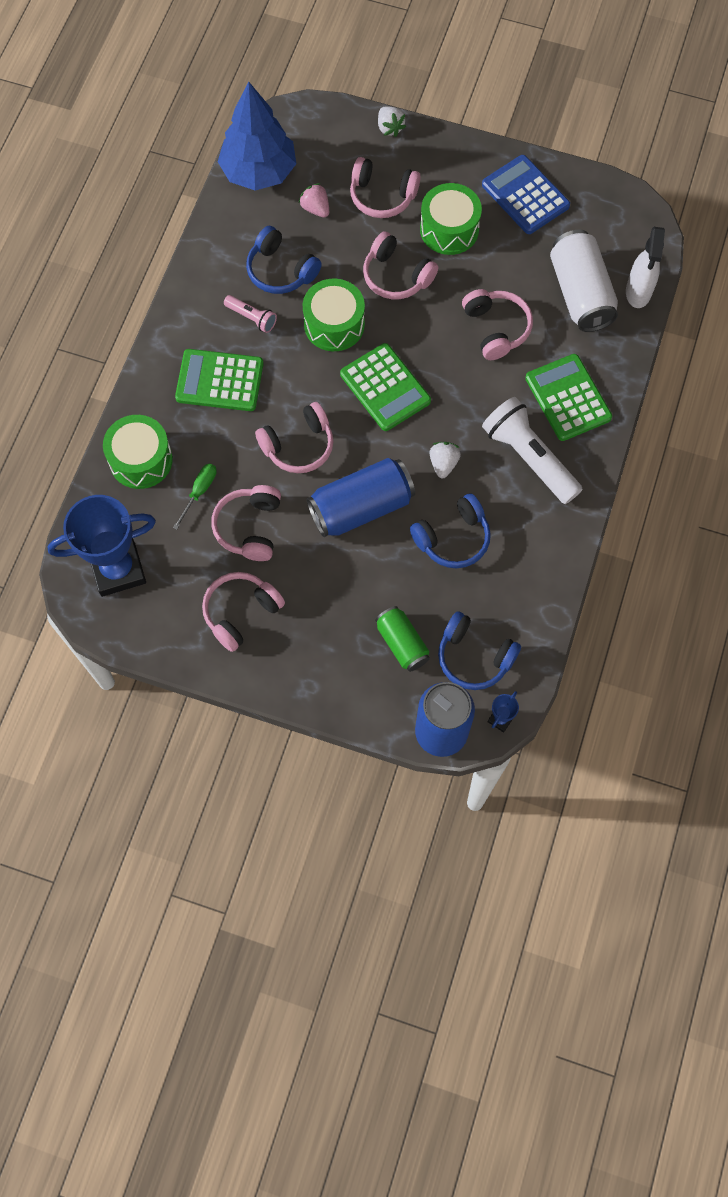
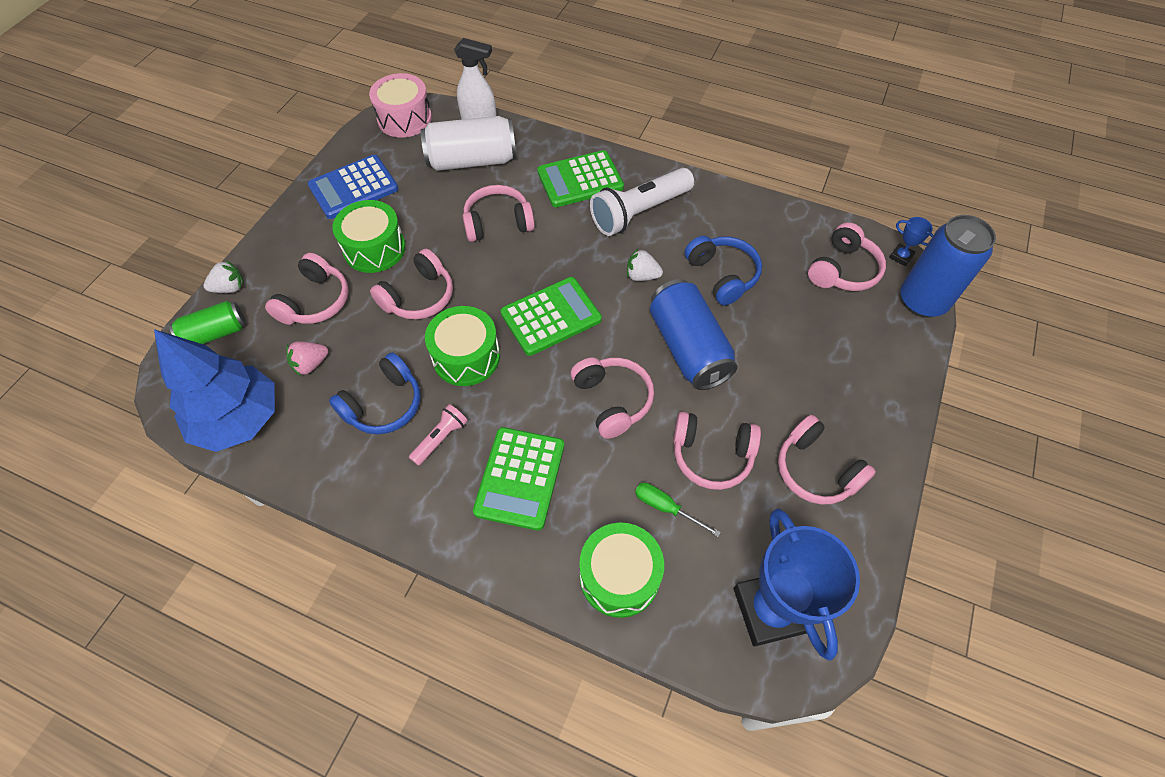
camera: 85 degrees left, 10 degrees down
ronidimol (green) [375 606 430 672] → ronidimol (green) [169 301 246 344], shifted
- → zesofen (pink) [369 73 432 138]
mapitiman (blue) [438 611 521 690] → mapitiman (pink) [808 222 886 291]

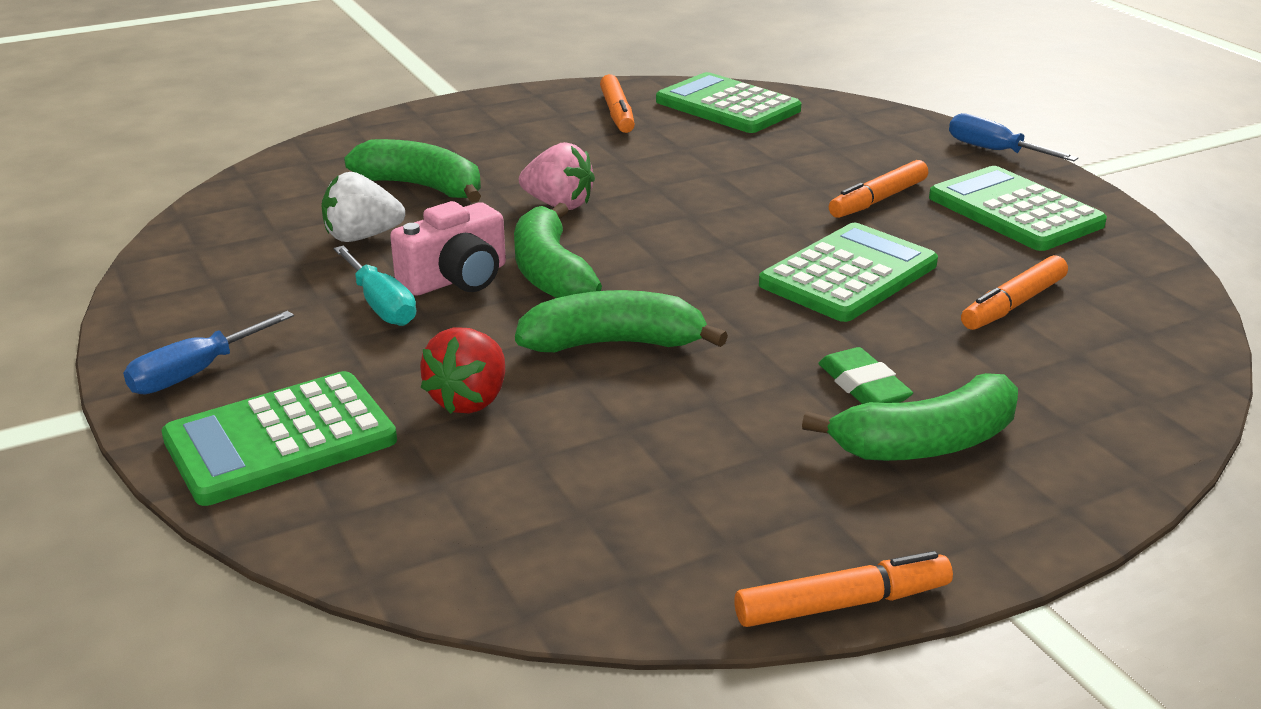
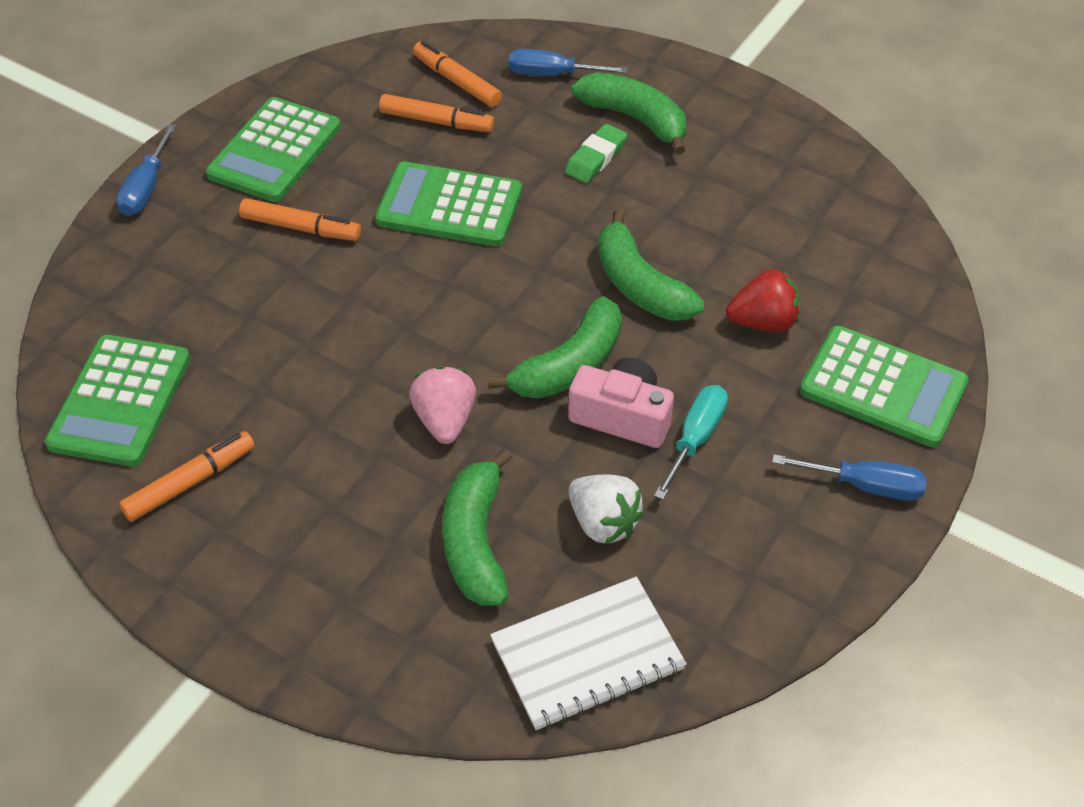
camera: 120 degrees left, 20 degrees up
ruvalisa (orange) [734 551 953 627] → ruvalisa (orange) [413 41 502 107], shifted
- → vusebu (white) [490 577 687 730]
- → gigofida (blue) [508 49 628 76]

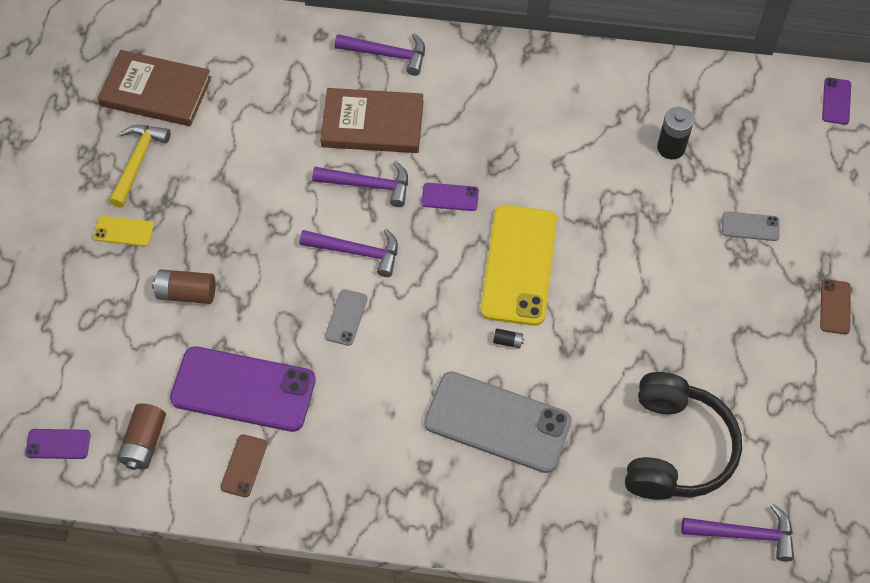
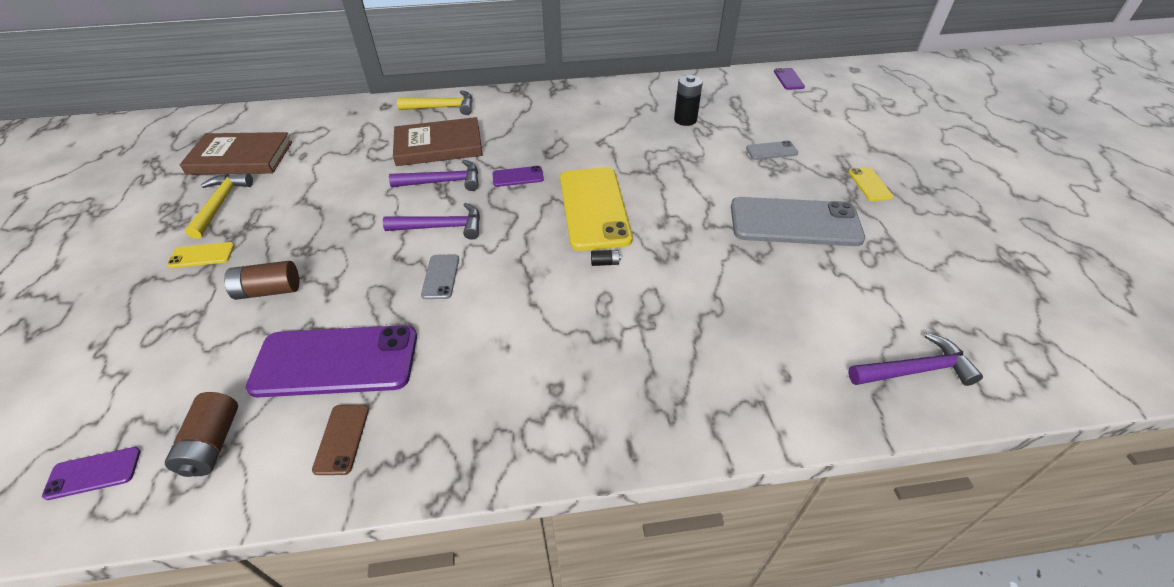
camera: 15 degrees left, 15 degrees down
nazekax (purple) [335 33 425 76] → nazekax (yellow) [397 90 473 115]
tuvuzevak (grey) [424 371 572 473] → tuvuzevak (grey) [731 197 865 246], shifted
tuvuzevak (brown) [820 279 851 334] → tuvuzevak (yellow) [848 167 893 201]
mapitiman (black) [625 372 742 500] → -

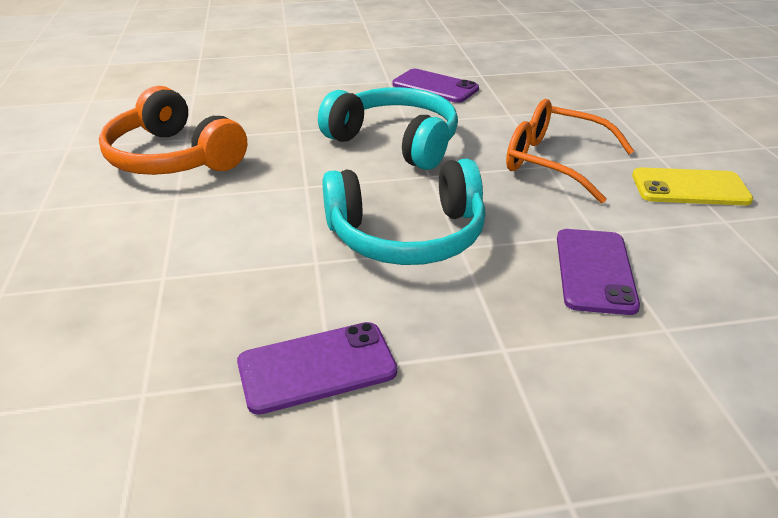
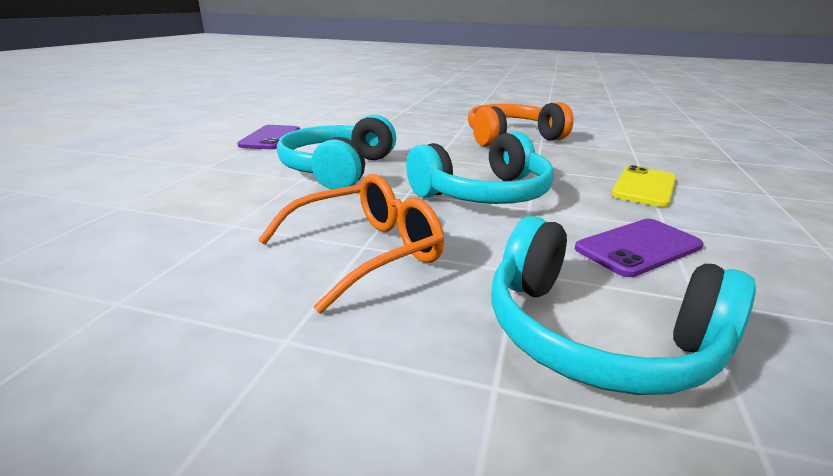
camera: 115 degrees right, 10 degrees down
- → mapitiman (turquoise) [491 216 756 395]
tuvuzevak (yellow) [632 167 753 205] → tuvuzevak (yellow) [611 165 676 207], shifted
tuvuzevak (purple) [557 229 640 315] → -

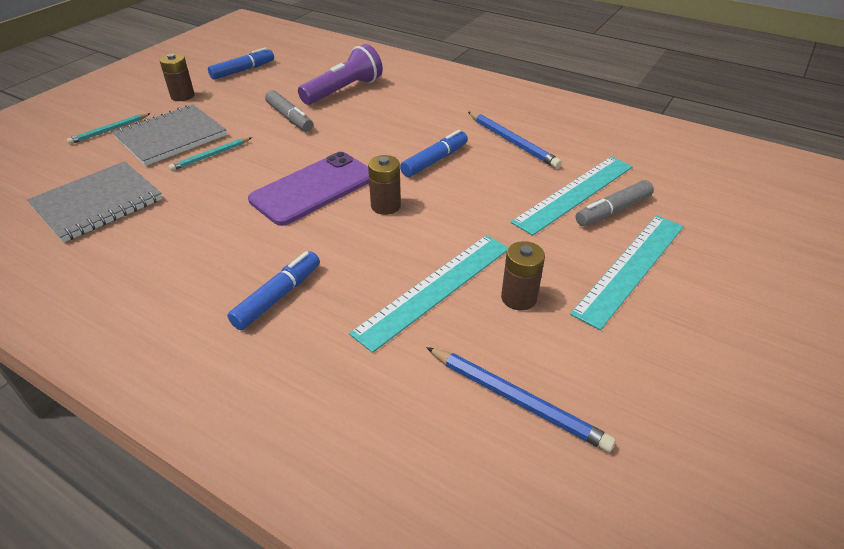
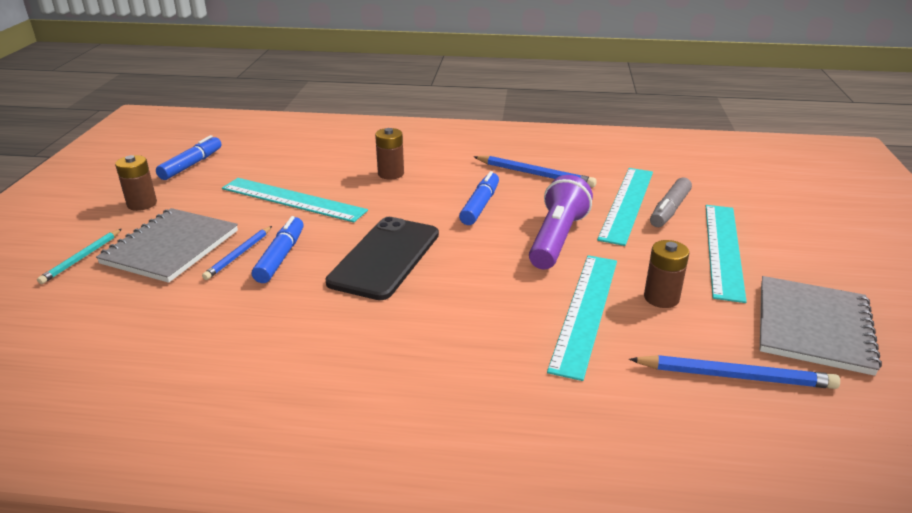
camera: 25 degrees left, 10 degrees down
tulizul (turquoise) [169 137 252 171] → tulizul (blue) [202 226 272 280]
ruvalisa (grey) [265 90 313 131] → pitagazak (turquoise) [222 178 368 222]
ruvalisa (blue) [227 251 320 330] → ruvalisa (blue) [252 216 304 283], shifted
tuvuzevak (purple) [248 152 369 226] → tuvuzevak (black) [325 217 439 300]
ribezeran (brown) [368 155 401 215] → ribezeran (brown) [375 128 404 179], shifted
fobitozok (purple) [298 44 383 105] → fobitozok (purple) [529 175 593 269], shifted
vusebu (grey) [27 161 162 243] → vusebu (grey) [760 276 882 376], shifted

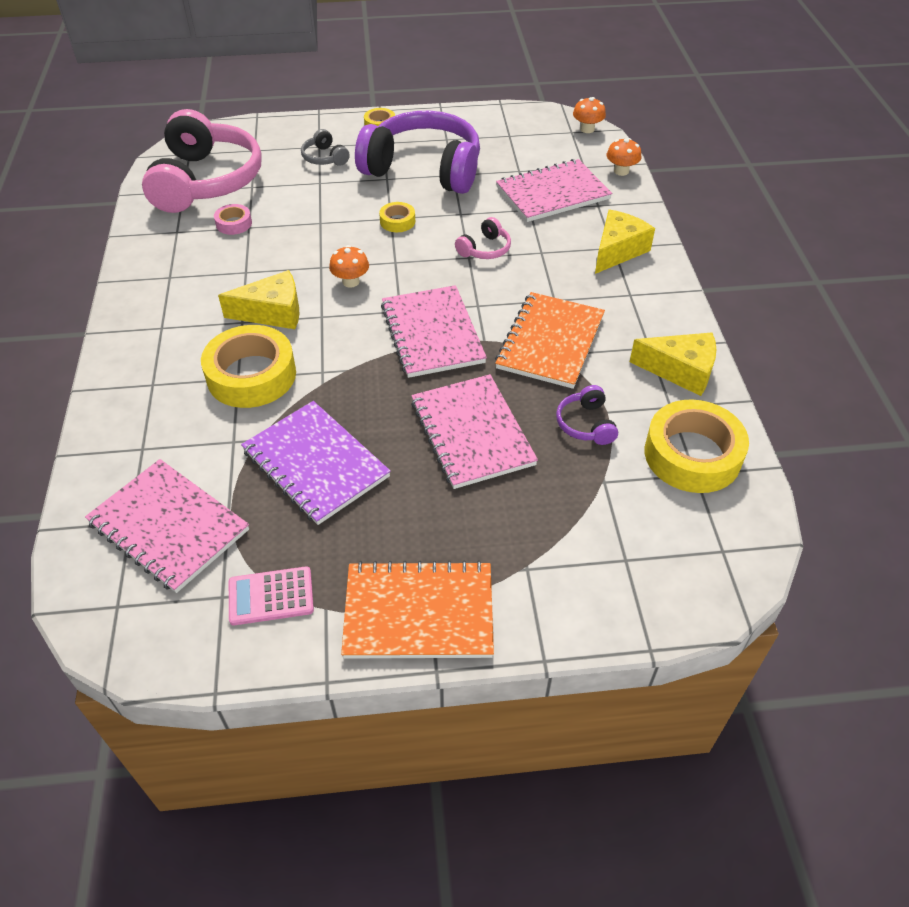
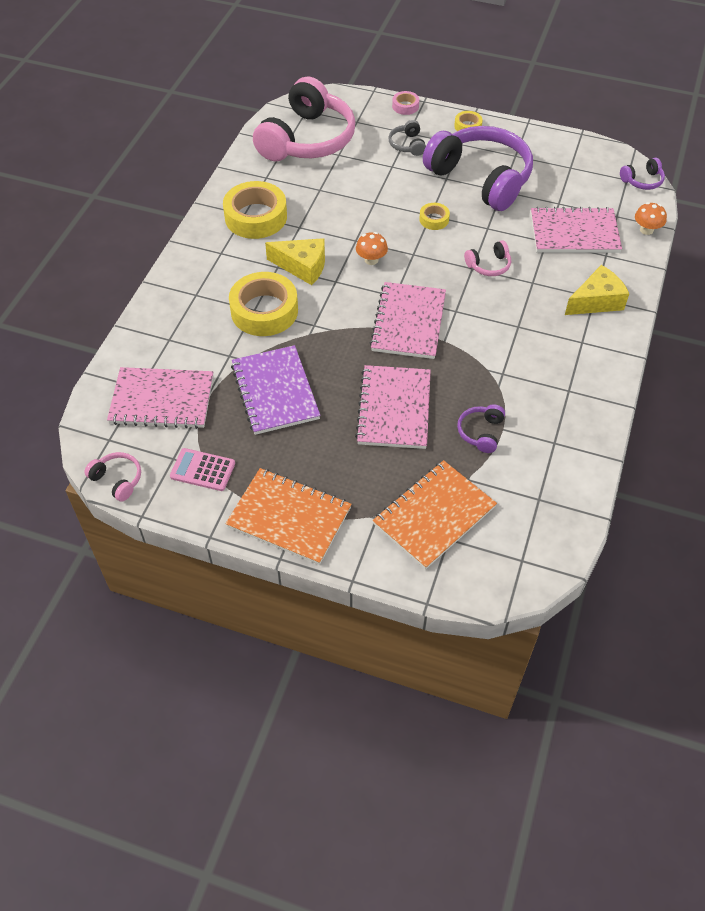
camera: 25 degrees right, 5 degrees up
- → mapitiman (pink) [84 452 141 502]
vusebu (pink) [85 459 249 593] → vusebu (pink) [107 367 213 429], 60 degrees counterclockwise
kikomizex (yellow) [645 399 749 493] → kikomizex (yellow) [223 181 287 239], shifted
vusebu (orange) [495 292 605 389] → vusebu (orange) [373 460 497 569], shifted
kikomizex (pink) [214 204 252 235] → kikomizex (pink) [392 91 419 115], shifted
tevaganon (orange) [573 97 606 133] → mapitiman (purple) [620 158 665 190]
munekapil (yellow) [630 332 717 396] → -

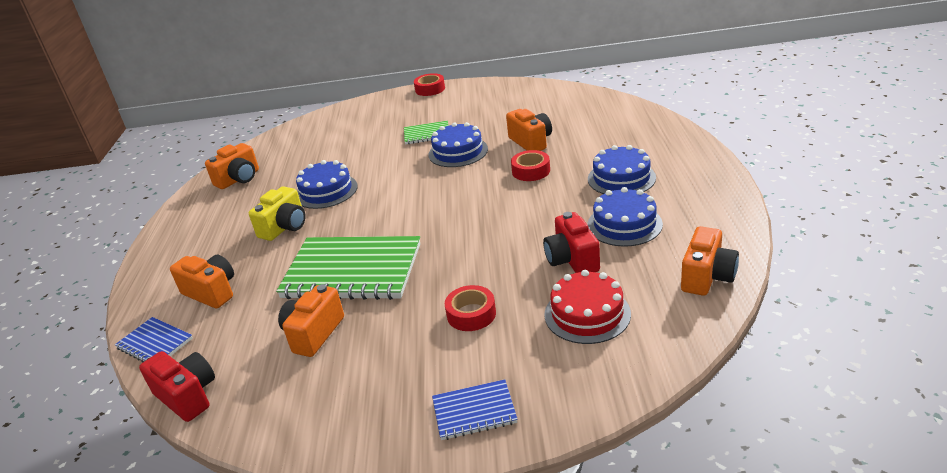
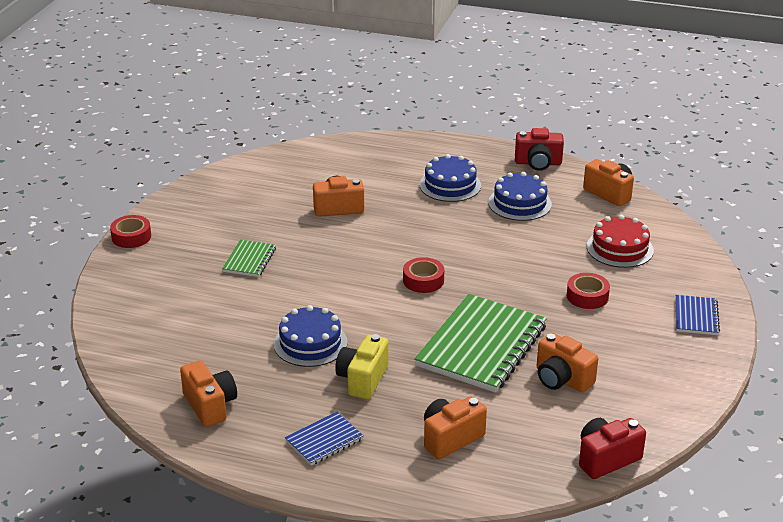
camera: 75 degrees left, 0 degrees up
vusebu (blue) [115 317 193 362] → vusebu (blue) [285 412 364 466], shifted
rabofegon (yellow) [249 186 305 241] → rabofegon (yellow) [335 334 388 399], 120 degrees counterclockwise
kikomizex (red) [511 150 550 181] → kikomizex (red) [403 257 444 293], shifted
rabofegon (red) [543 212 600 273] → rabofegon (red) [515 128 564 171], shifted
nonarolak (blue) [429 122 488 167] → -

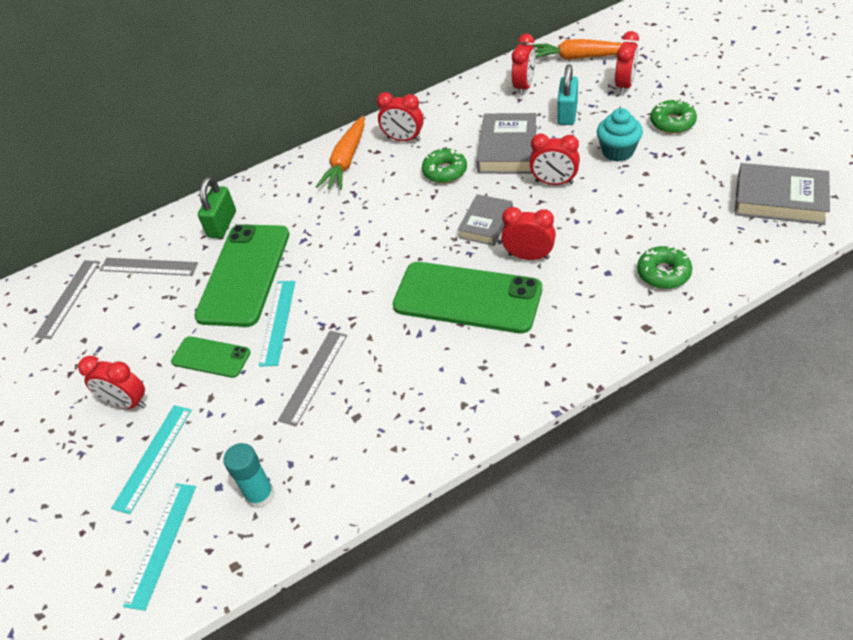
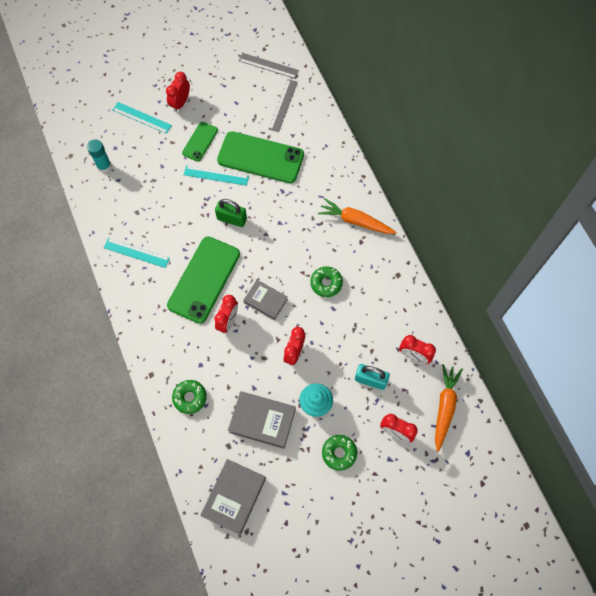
camera: 90 degrees right, 20 degrees up
pitagazak (turquoise) [123 483 196 611] → pitagazak (turquoise) [103 238 170 268], shifted
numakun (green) [198 177 236 238] → numakun (green) [215 199 247 227], shifted
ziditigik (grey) [476 113 537 174] → ziditigik (grey) [228 391 296 449], shifted
pitagazak (grey) [278 331 347 426] → -
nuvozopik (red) [377 92 423 141] → -

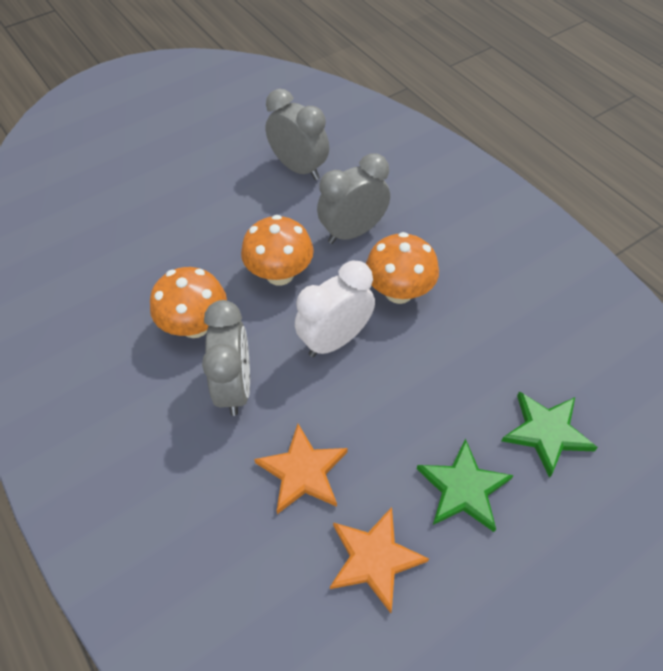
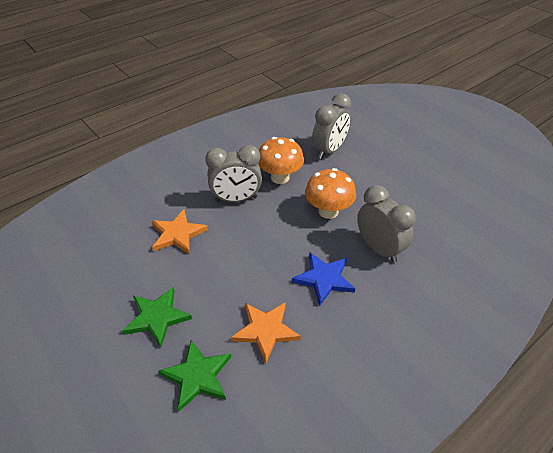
camera: 85 degrees right, 10 degrees down
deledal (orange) [330 507 429 613] → deledal (orange) [230 302 301 363], shifted
tevaganon (orange) [366 232 439 304] → deledal (blue) [292 252 355 306]
nuvozopik (grey) [265 89 329 180] → nuvozopik (grey) [312 93 351 159], shifted
nuvozopik (white) [295 260 375 357] → -

